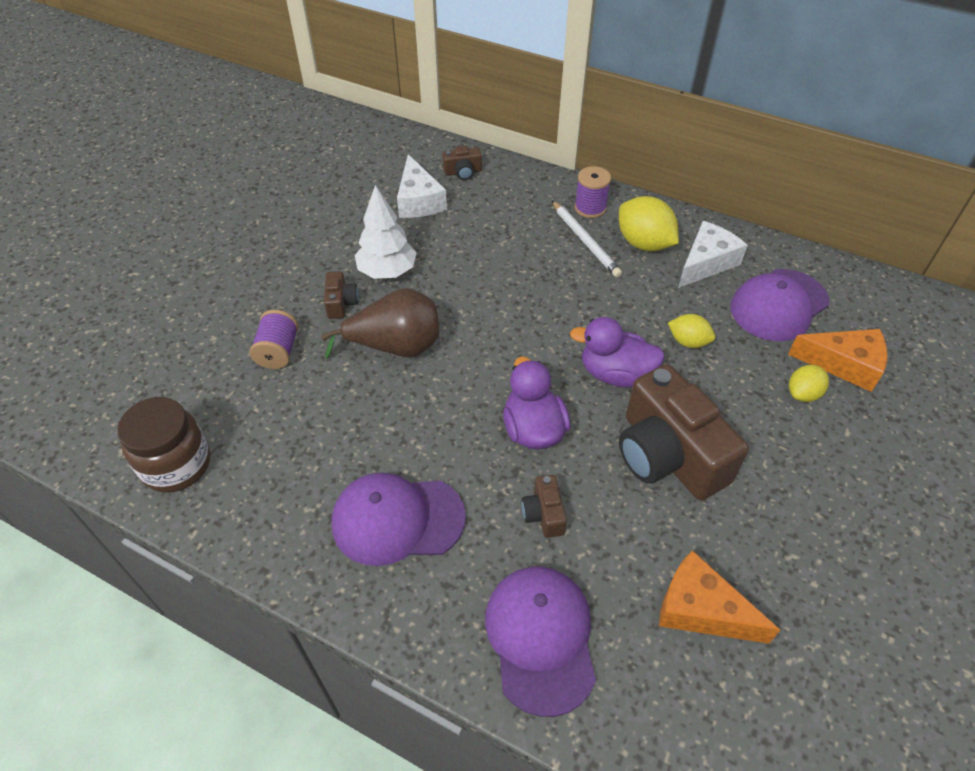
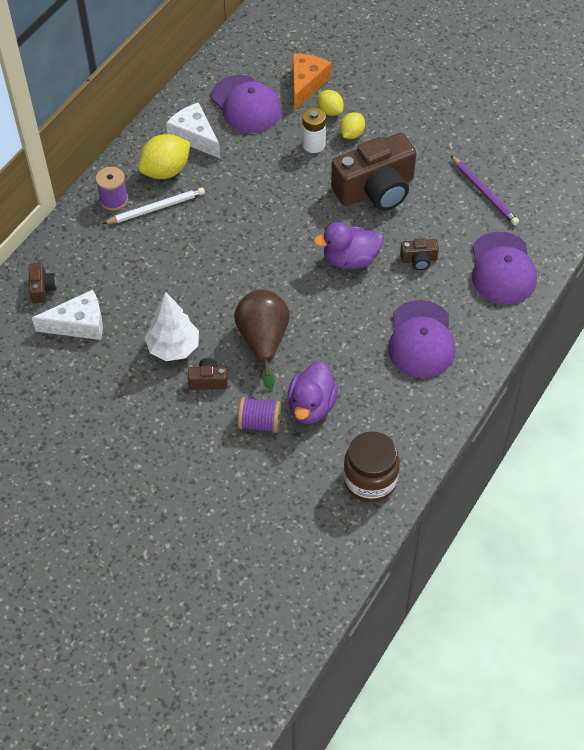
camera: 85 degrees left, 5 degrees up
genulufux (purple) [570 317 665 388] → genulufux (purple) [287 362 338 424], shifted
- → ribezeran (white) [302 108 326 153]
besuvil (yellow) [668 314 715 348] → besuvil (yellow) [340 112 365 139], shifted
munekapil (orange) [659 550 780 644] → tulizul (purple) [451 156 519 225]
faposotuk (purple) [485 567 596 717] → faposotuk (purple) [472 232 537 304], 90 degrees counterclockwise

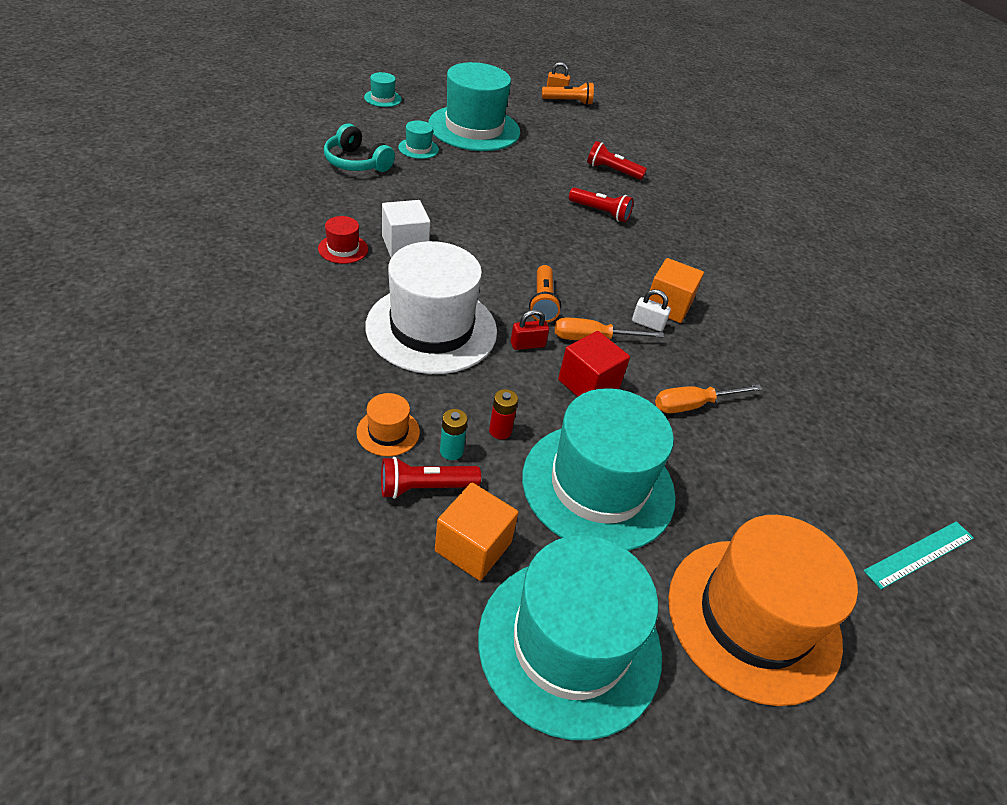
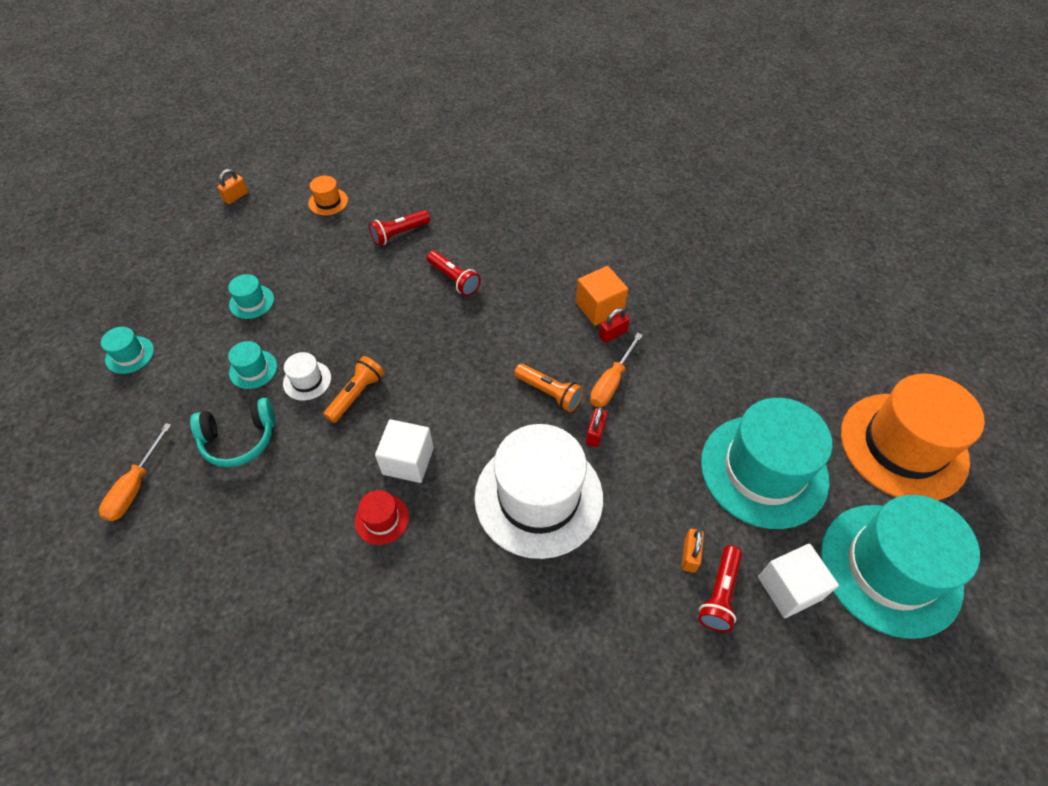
camera: 50 degrees left, 10 degrees up
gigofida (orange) [655 384 763 413] → gigofida (orange) [99 423 171 521], shifted
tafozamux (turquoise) [428 62 520 151] → tafozamux (turquoise) [228 274 274 319], x0.41
- → tafozamux (white) [283 352 331 401]
tafozamux (orange) [356 393 420 456] → tafozamux (orange) [308 176 348 216], shifted
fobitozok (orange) [542 82 594 105] → fobitozok (orange) [323 356 384 423], shifted
fobitozok (red) [569 187 634 222] → fobitozok (red) [427 251 481 296], 75 degrees clockwise
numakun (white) [632 289 671 332] → numakun (red) [599 308 630 343]
ribezeran (turquoise) [440 409 468 460] → numakun (orange) [681 529 704 573]
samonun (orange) [435 483 519 581] → samonun (white) [758 544 839 618]
ribezeran (red) [489 389 518 440] → -
samonun (red) [558 331 630 397] → -
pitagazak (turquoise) [863 521 974 589] → -

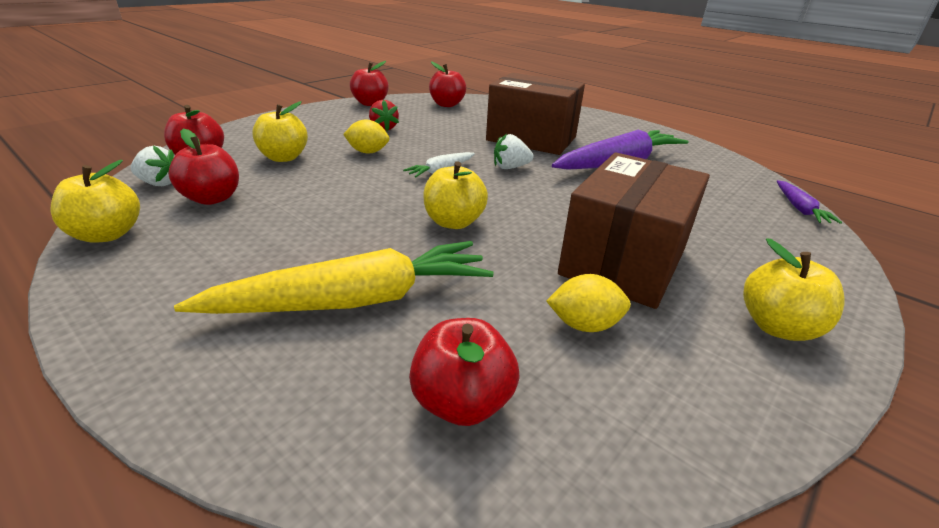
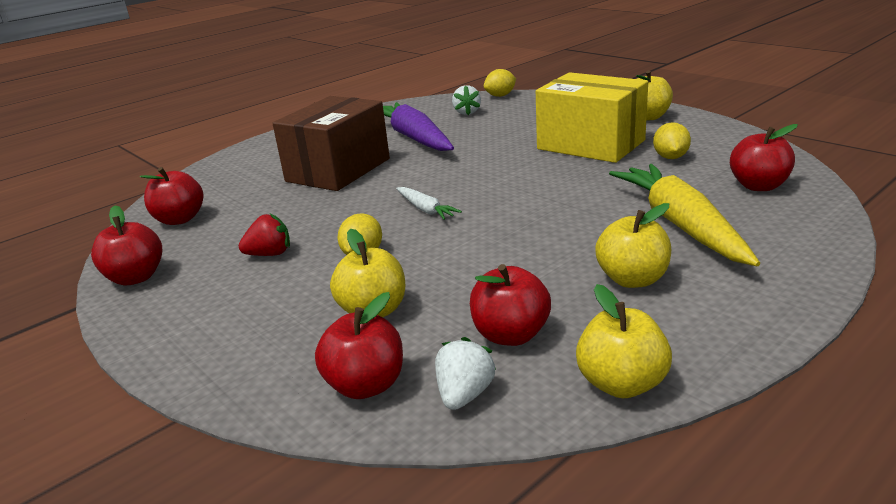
camera: 80 degrees left, 5 degrees down
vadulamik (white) [494 134 533 169] → vadulamik (white) [452 85 481 115], shifted
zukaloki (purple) [777 180 842 224] → besuvil (yellow) [484 69 516 97]
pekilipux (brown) [558 152 710 309] → pekilipux (yellow) [536 72 648 163]
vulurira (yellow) [423 161 488 229] → vulurira (yellow) [595 203 671 288], shifted

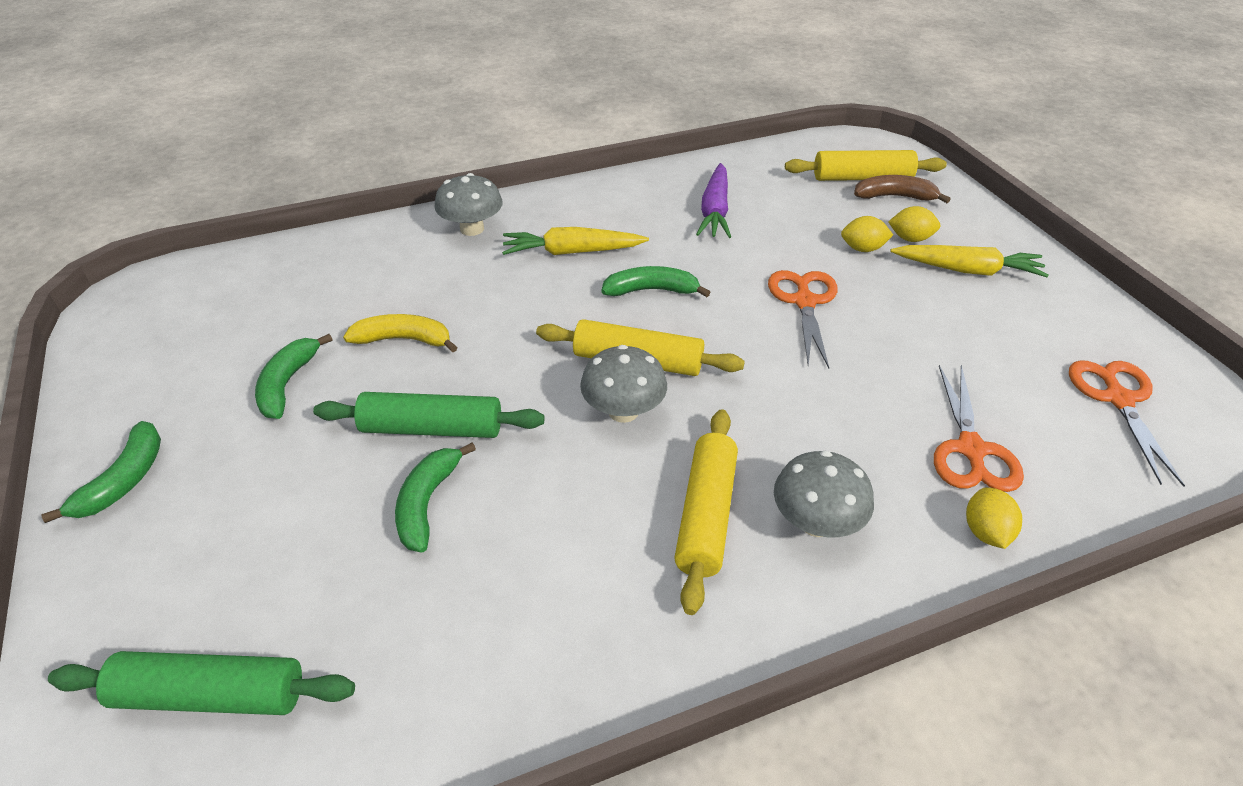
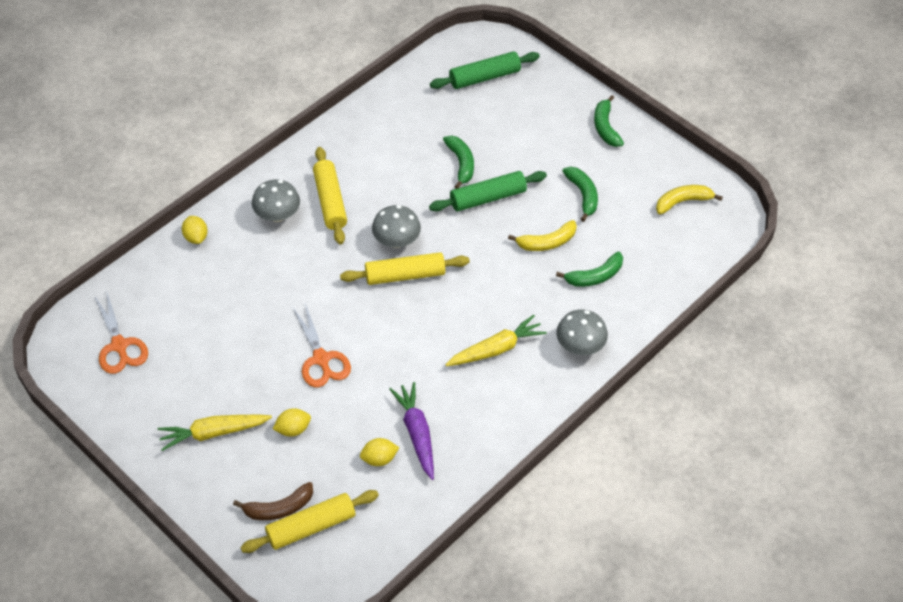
camera: 155 degrees right, 10 degrees up
besuvil (yellow) [888 206 940 242] → besuvil (yellow) [360 438 399 466], shifted
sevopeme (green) [601 266 711 297] → sevopeme (green) [556 252 623 287], shifted
- → sevopeme (yellow) [656 185 723 215]
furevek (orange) [934 365 1024 492] → -

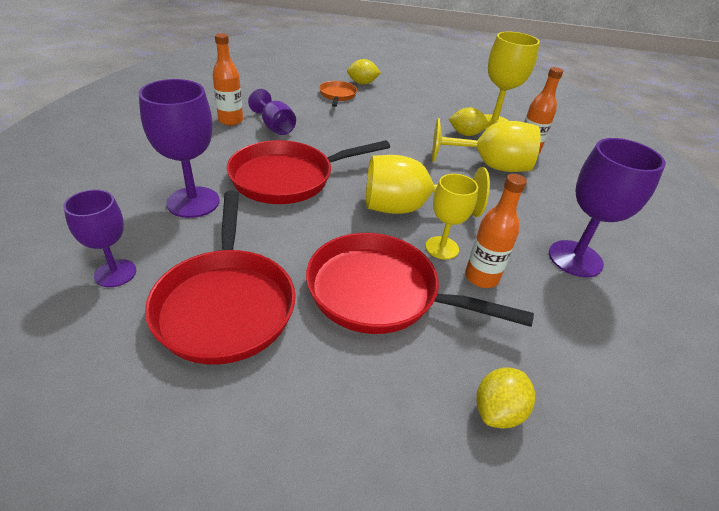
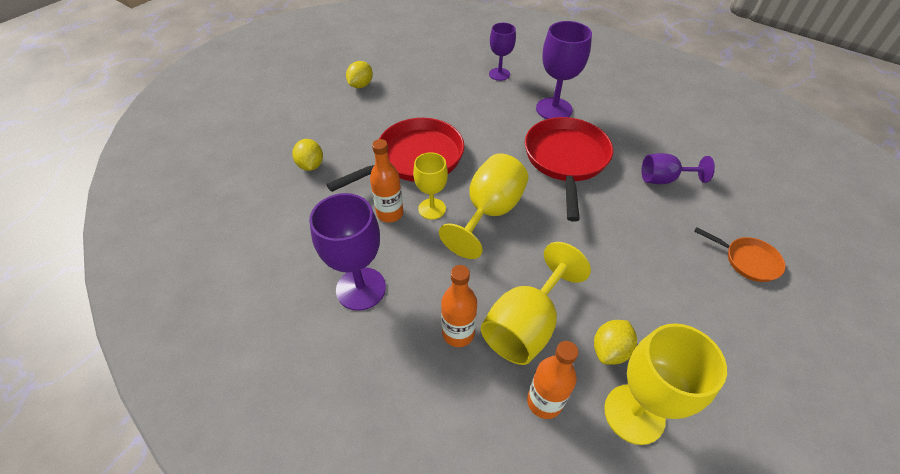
camera: 125 degrees right, 10 degrees up
besuvil (yellow) [347 59 381 84] → besuvil (yellow) [346 61 373 88], shifted
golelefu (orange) [212 33 243 125] → golelefu (orange) [441 265 477 347], shifted
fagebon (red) [145 191 296 364] → -

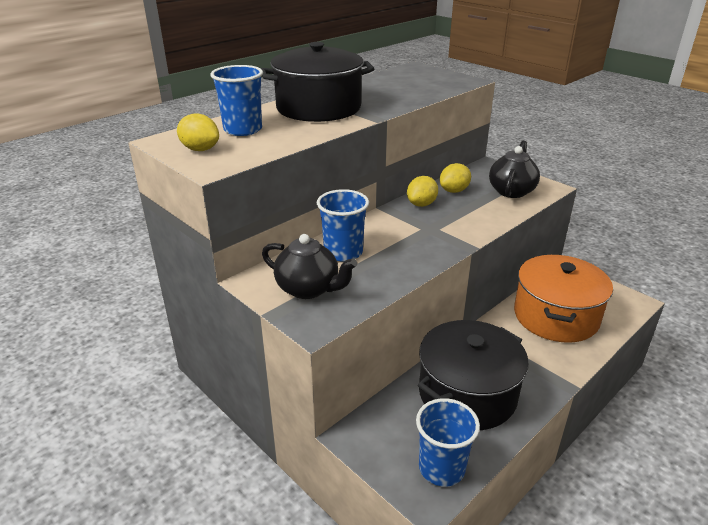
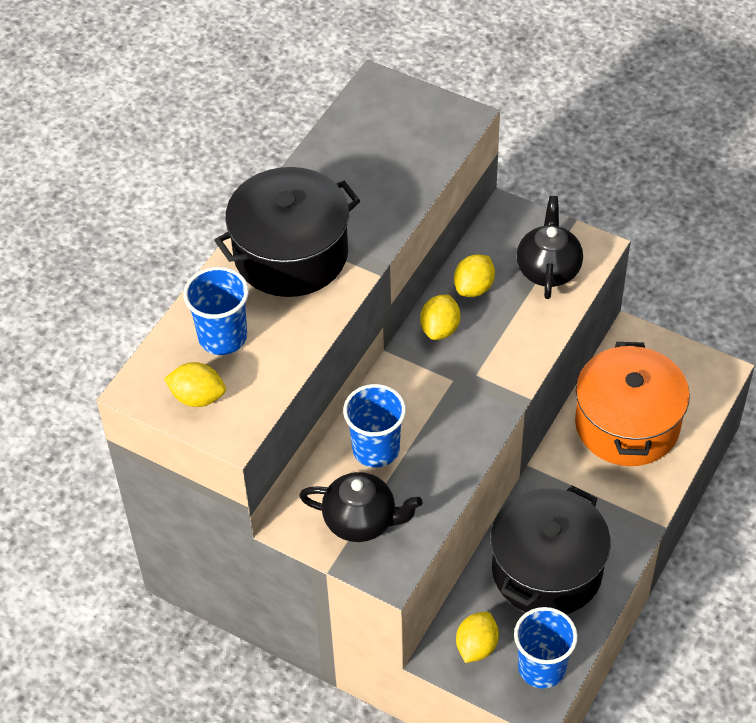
camera: 15 degrees left, 20 degrees up
- → besuvil (yellow) [456 612 499 663]

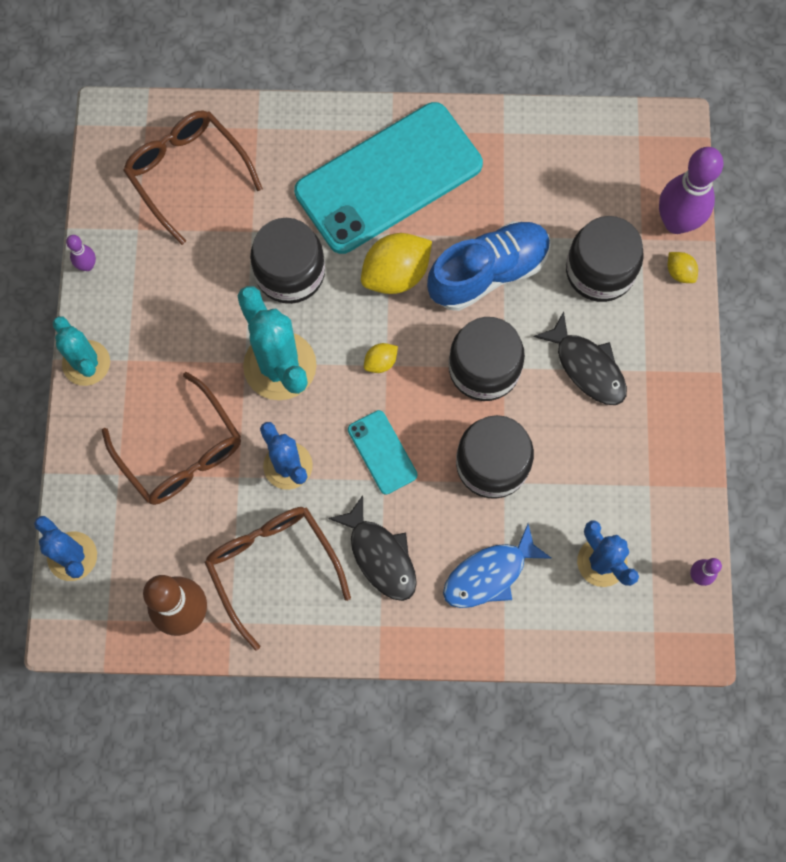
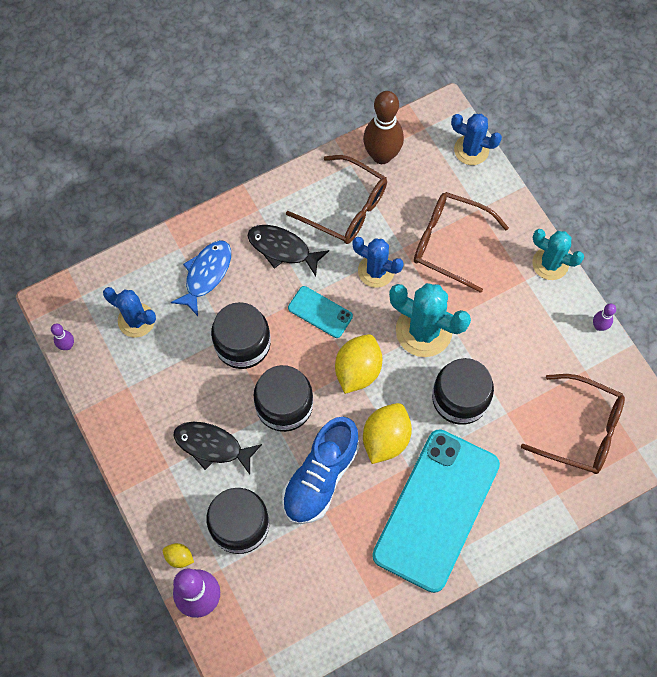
camera: 150 degrees right, 5 degrees down
besuvil (yellow) [364 343 398 373] → besuvil (yellow) [335 334 382 394], x2.06

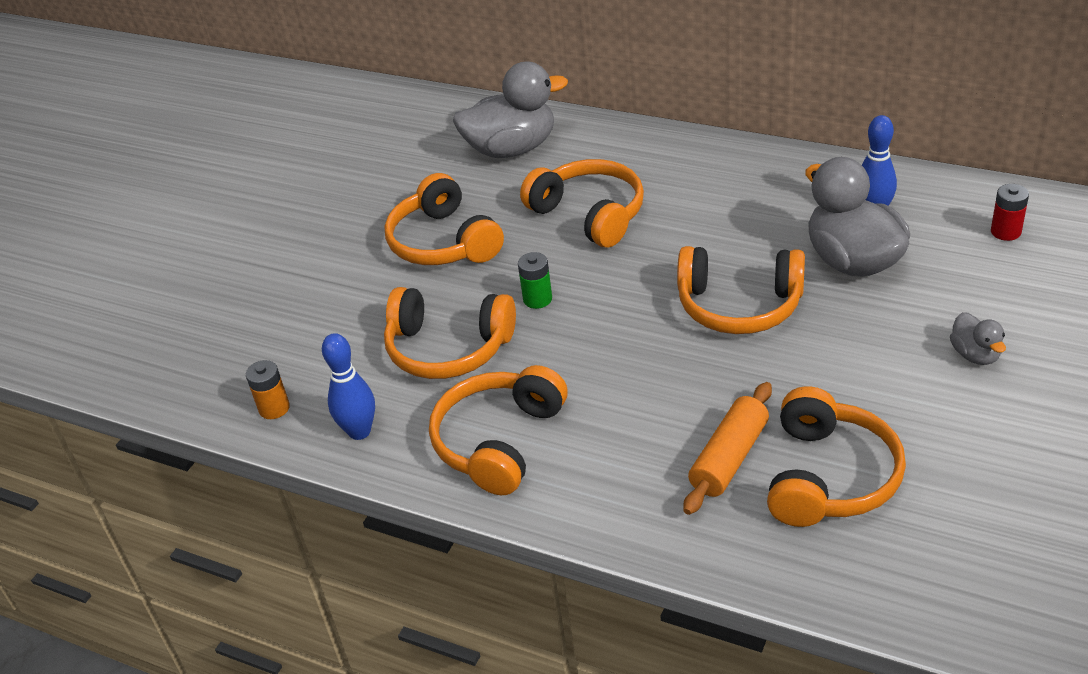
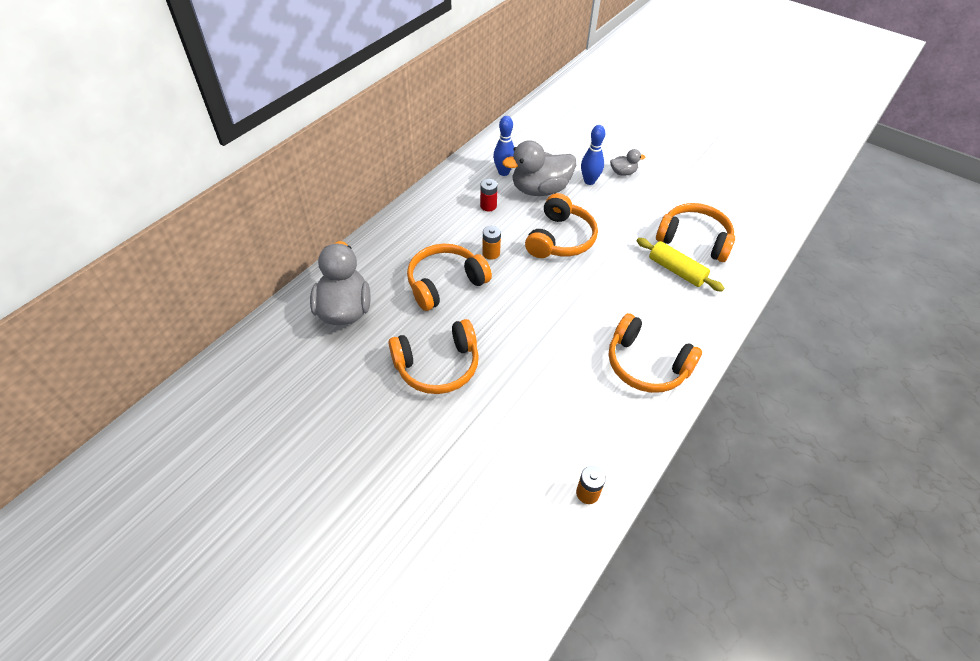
camera: 85 degrees left, 10 degrees up
ribezeran (red) [991 184 1029 241] → ribezeran (red) [480 179 498 212], shifted
- → ribezeran (orange) [482 226 501 260]
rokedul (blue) [322 333 375 440] → rokedul (blue) [581 125 605 185], shifted
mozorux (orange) [684 382 772 515] → mozorux (yellow) [637 238 724 292]
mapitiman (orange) [384 287 516 379] → -
ribezeran (green) [518 252 552 309] → -

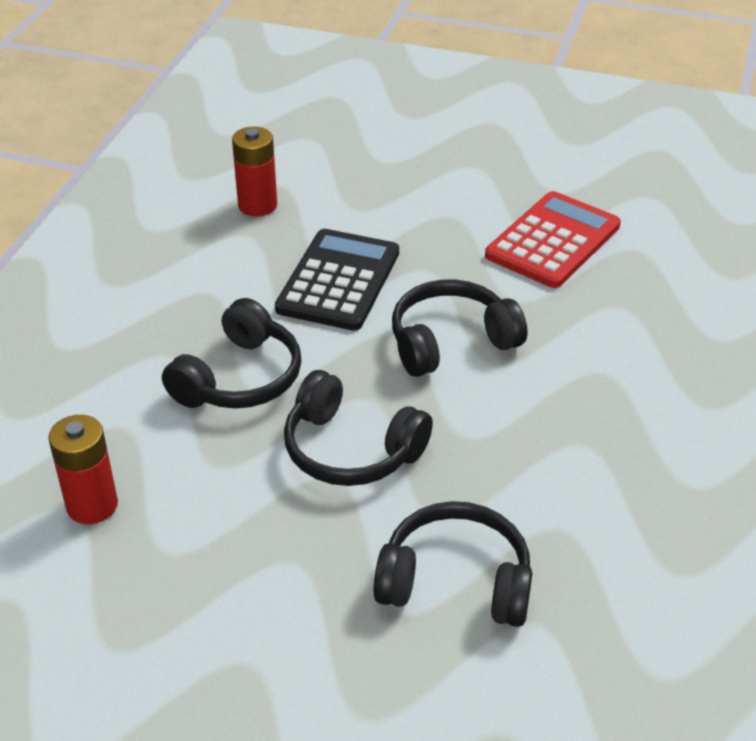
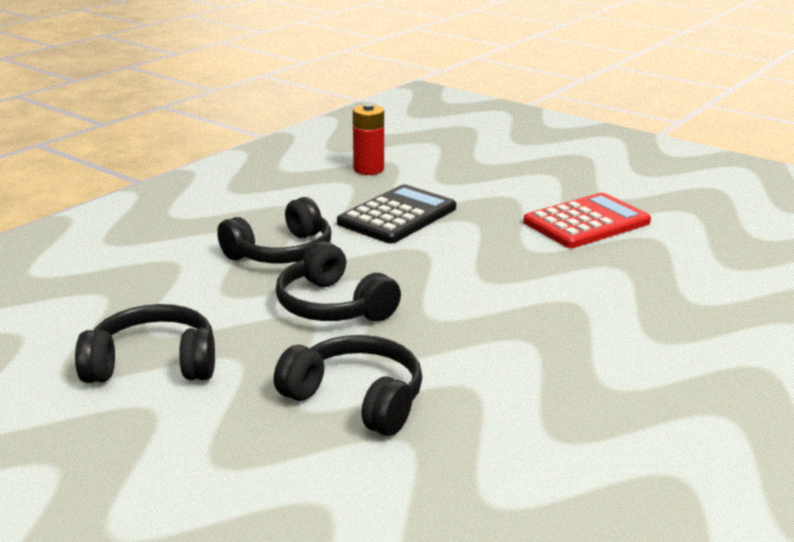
camera: 20 degrees right, 15 degrees down
mapitiman (black) [392 280 527 377] → mapitiman (black) [75 304 215 383], shifted
ribezeran (red) [48 415 118 524] → -

